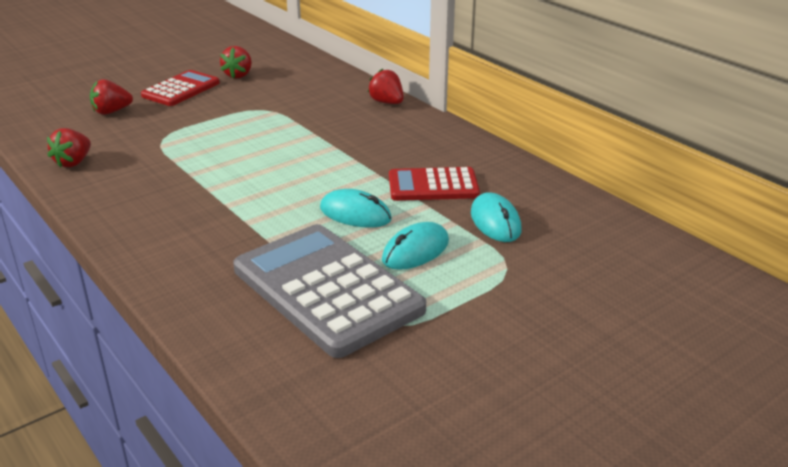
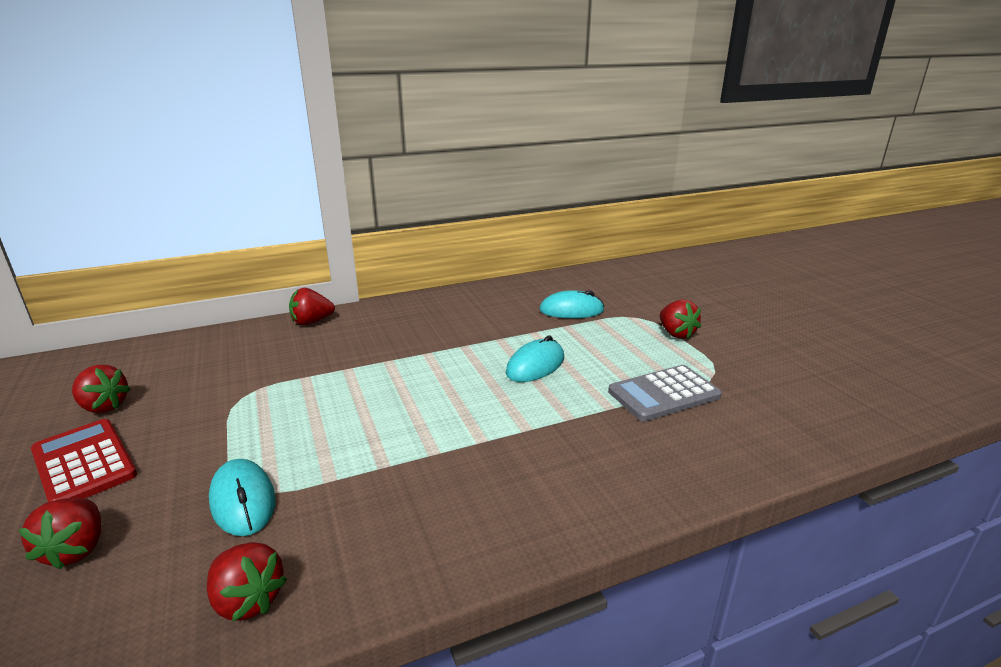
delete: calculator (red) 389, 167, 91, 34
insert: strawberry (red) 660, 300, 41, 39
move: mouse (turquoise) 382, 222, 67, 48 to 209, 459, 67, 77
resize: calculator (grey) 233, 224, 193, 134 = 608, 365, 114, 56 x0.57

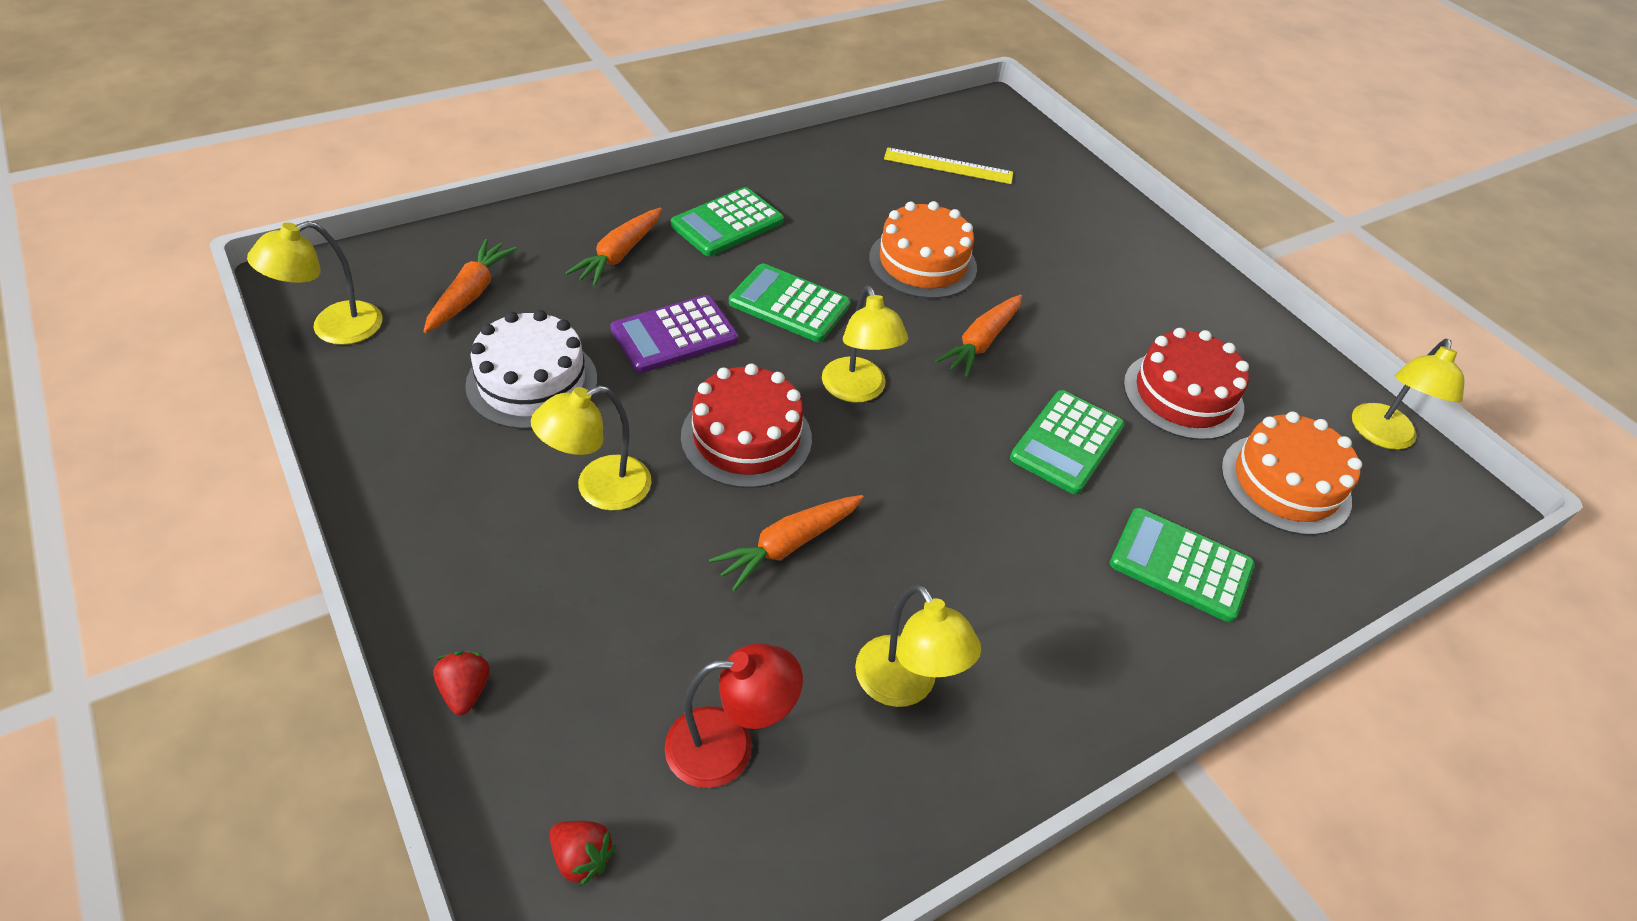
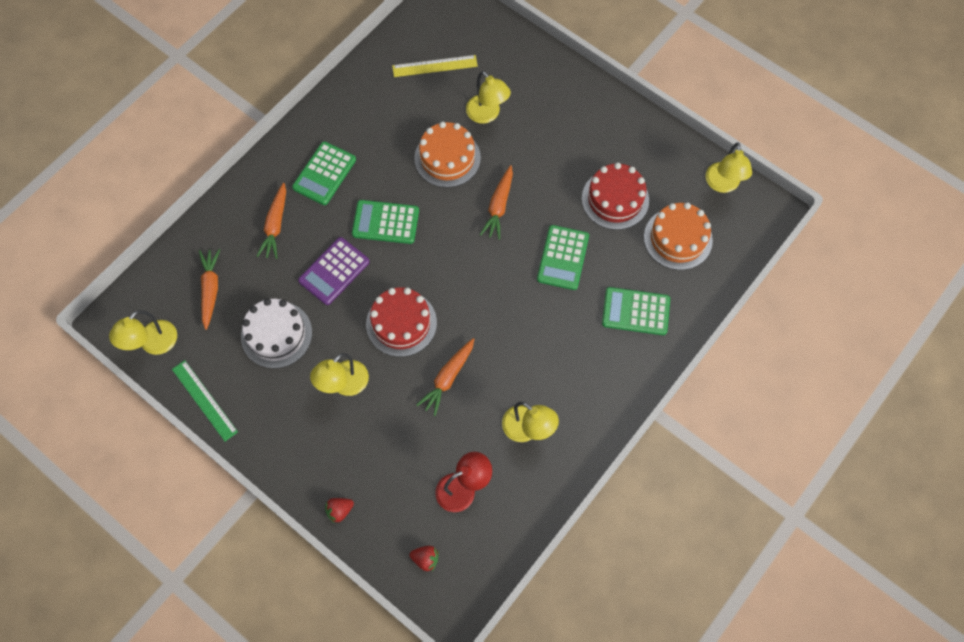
insert: ruler (green) 172, 360, 66, 81
move: lamp (yellow) 822, 286, 86, 117 to 466, 71, 45, 53
rotate: strawberry (red) 433, 651, 57, 64 = 325, 498, 29, 26 90 degrees counterclockwise

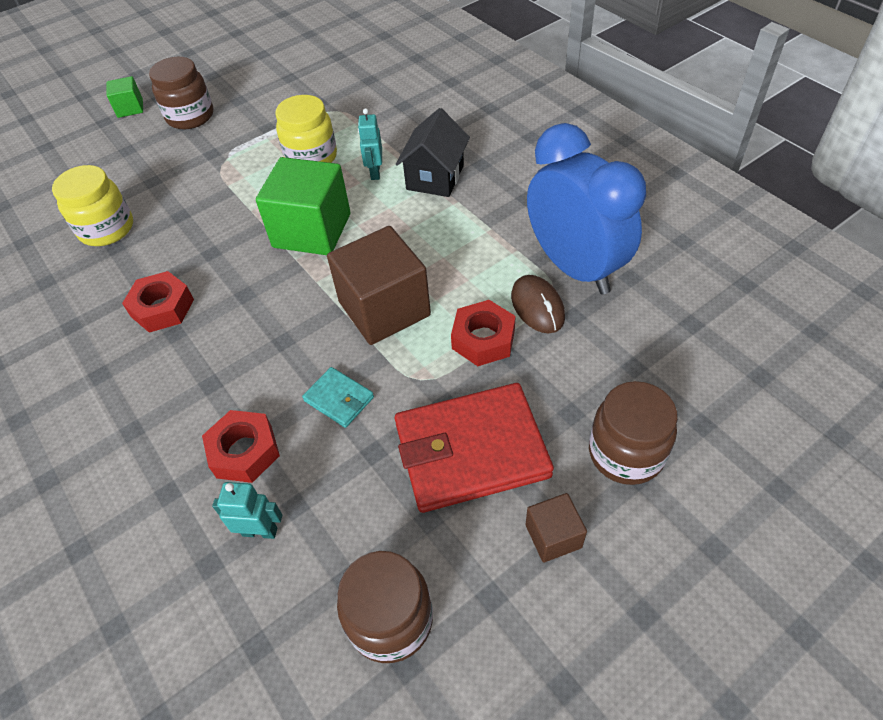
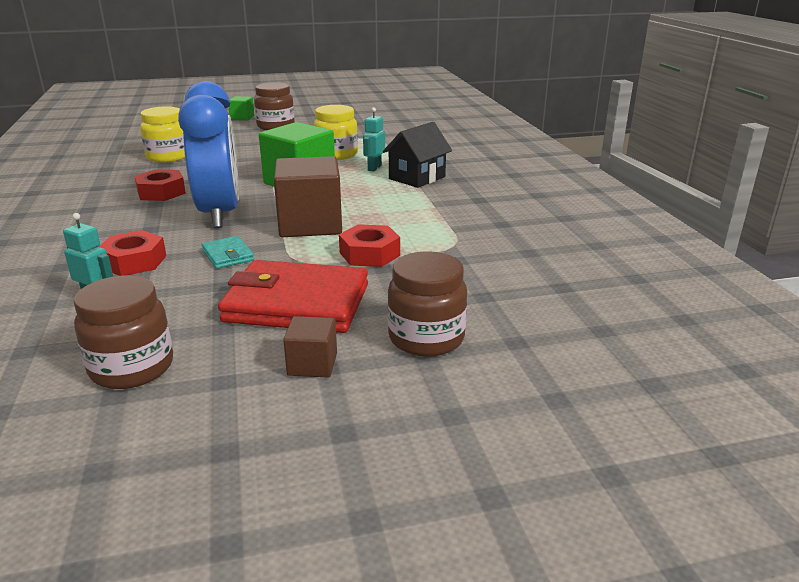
delete: mouse (brown) 511, 275, 54, 58
move: clock (blue) 527, 123, 119, 171 to 178, 81, 61, 147

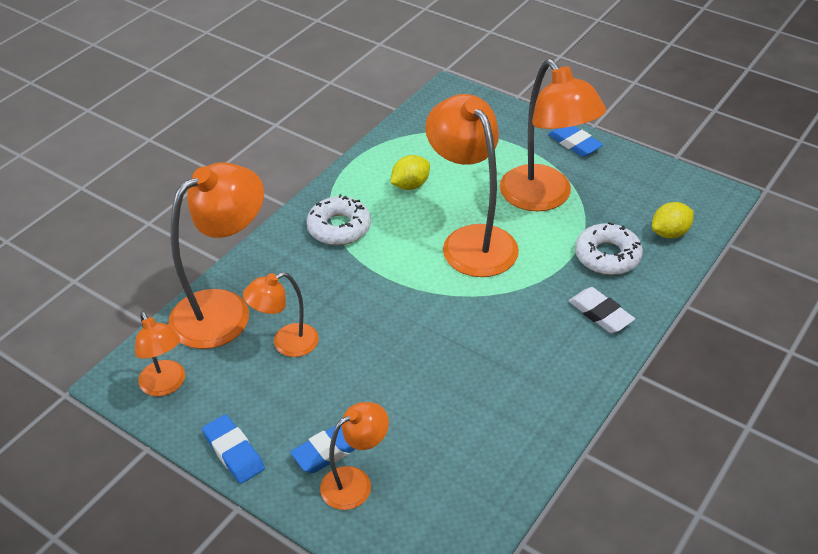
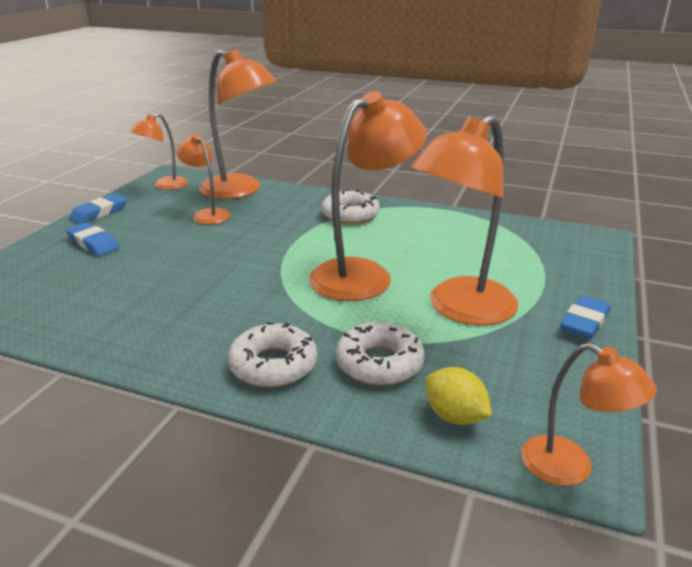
delete: lemon (yellow) 390, 155, 40, 35
move: lamp (orange) 320, 402, 69, 108 to 521, 343, 136, 143
replace: eraser (white) 569, 287, 66, 46 to donut (white) 228, 322, 89, 65

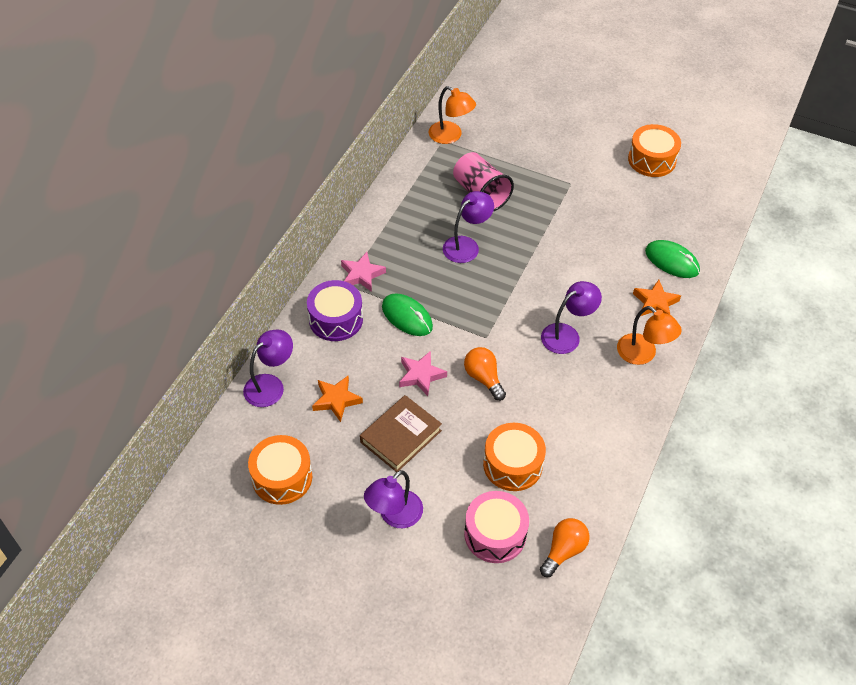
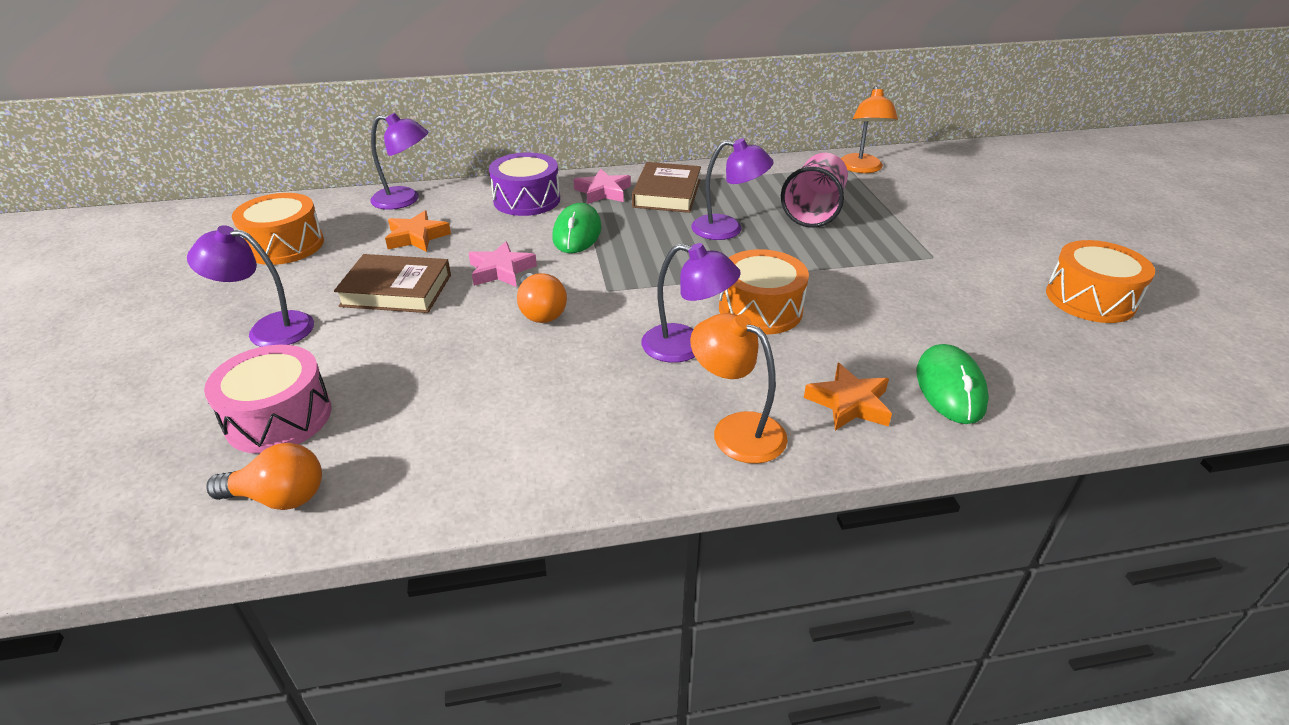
insert: book (brown) 632, 162, 69, 51
move: drum (orange) 483, 423, 63, 68 to 719, 249, 90, 86
rotate: light bulb (orange) 464, 347, 42, 54 = 517, 273, 50, 50 135 degrees clockwise; lamp (orange) 617, 306, 65, 59 = 690, 313, 97, 151 120 degrees clockwise

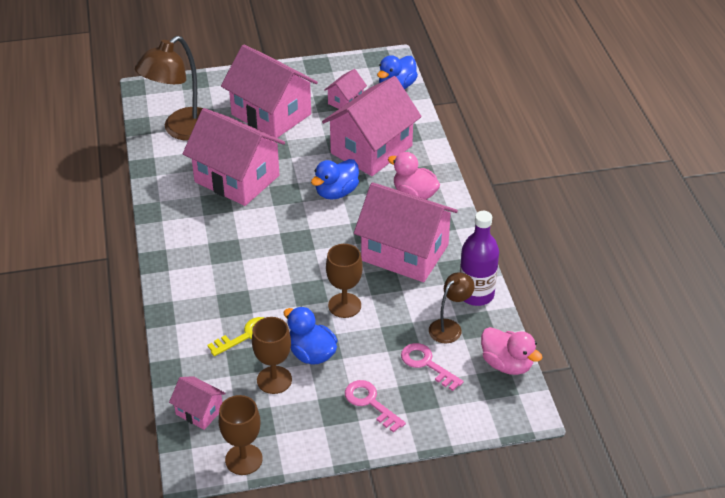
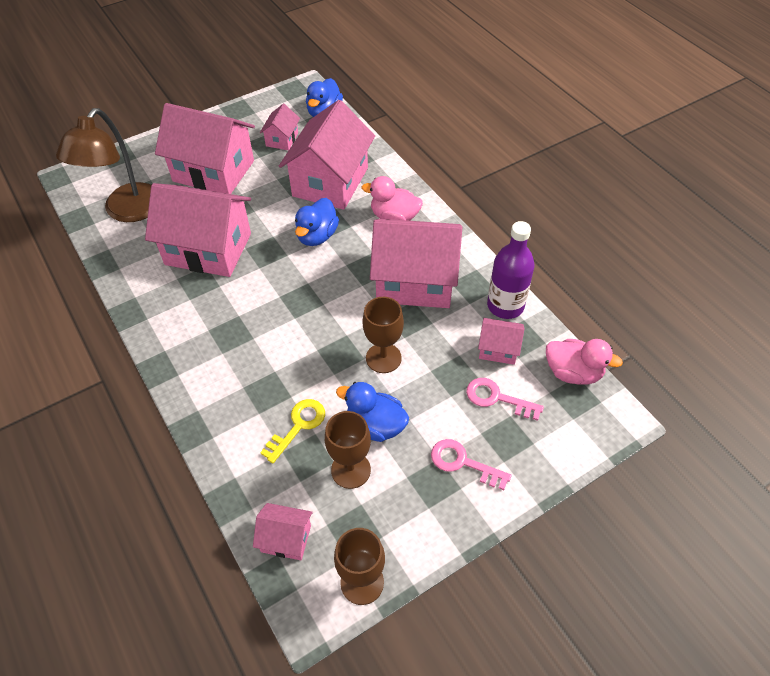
replace: lamp (brown) 429, 272, 46, 71 to house (pink) 478, 318, 46, 47

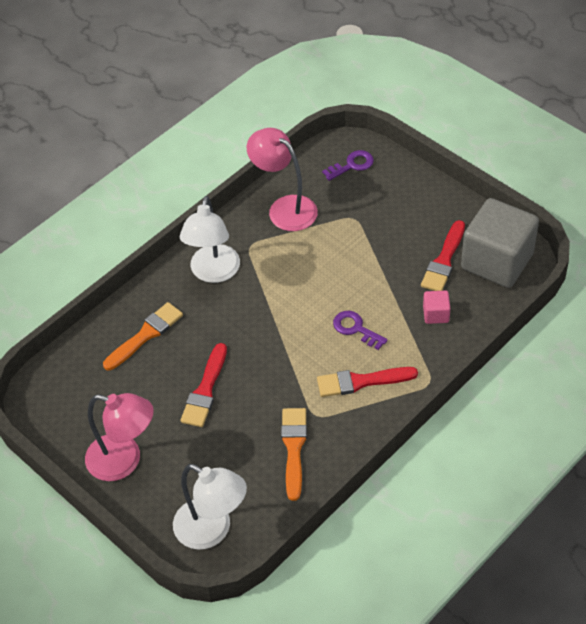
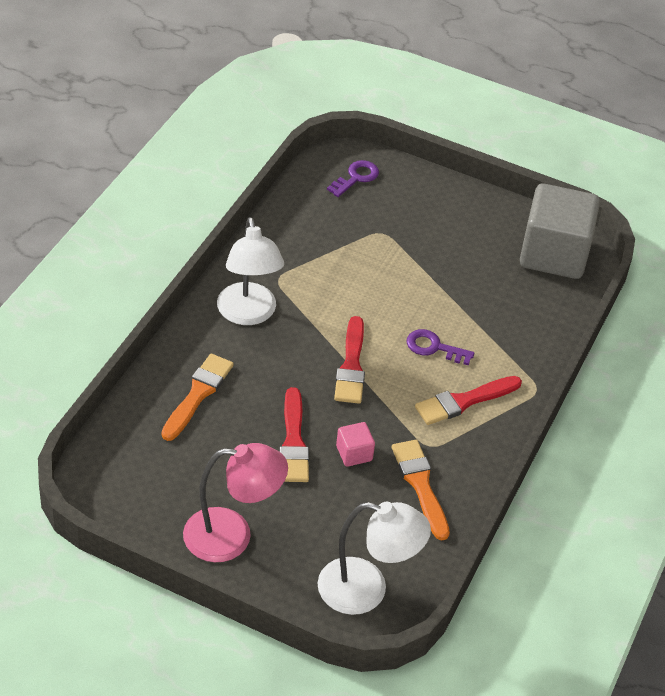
delete: lamp (pink) 247, 128, 71, 103
move: brush (red) 421, 220, 44, 71 to 334, 316, 31, 88; cube (pink) 423, 290, 28, 34 to 336, 422, 39, 45

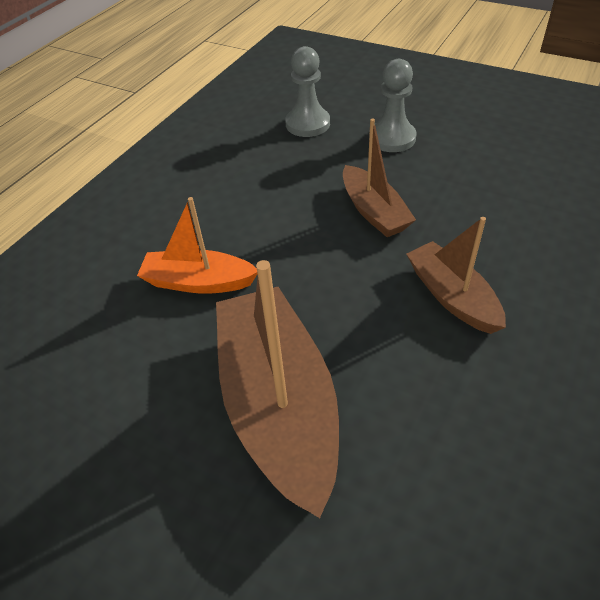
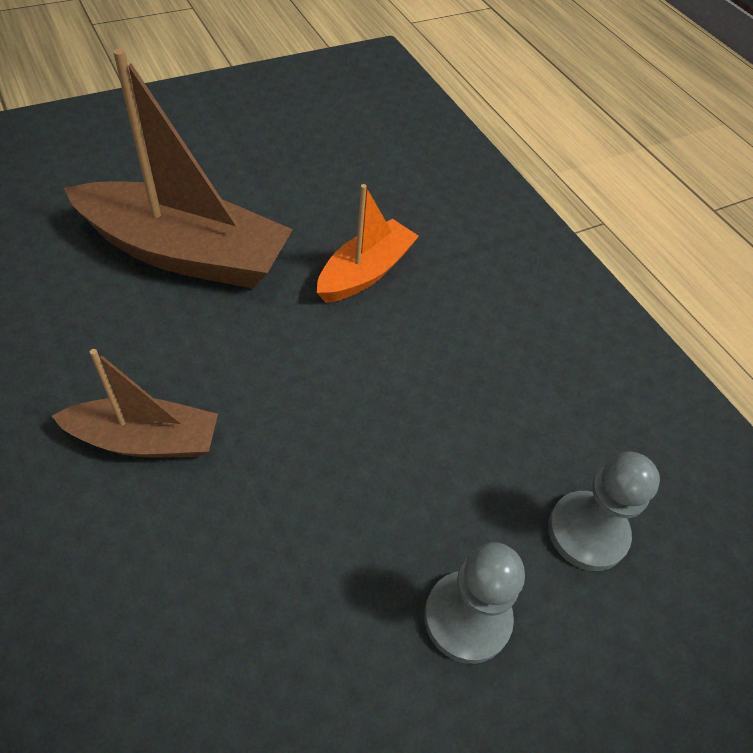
delete: boat (brown) 343, 118, 73, 119

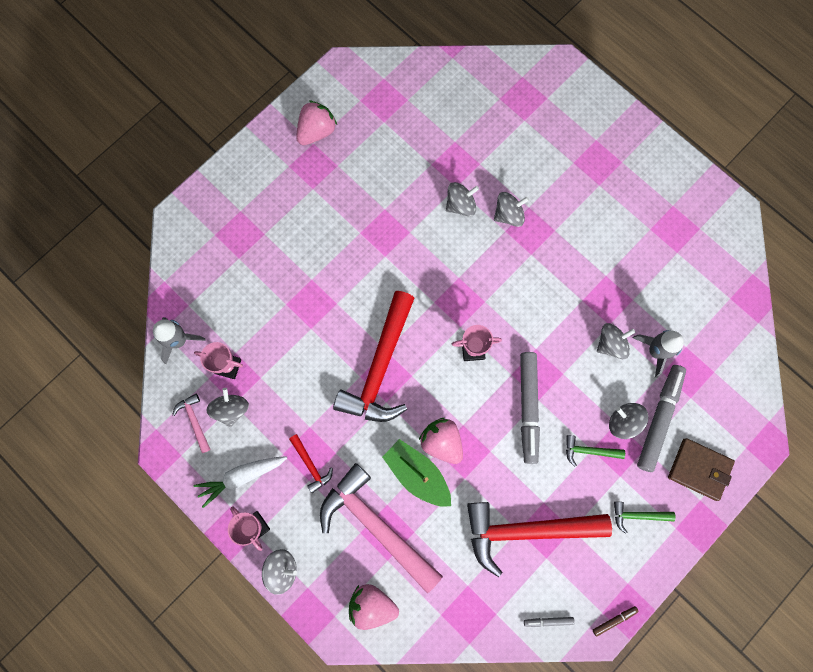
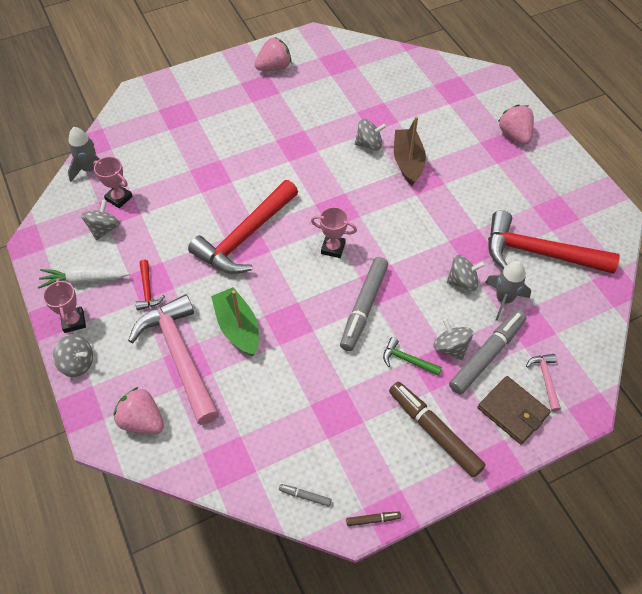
move: hammer (pink) 172, 394, 38, 59 to 526, 354, 35, 58; strawberry (pink) 419, 418, 44, 46 to 498, 105, 36, 40; hammer (red) 467, 502, 145, 75 to 488, 210, 132, 64
replace: spinning top (grey) 494, 192, 35, 35 to boat (brown) 394, 116, 32, 69; hammer (green) 614, 502, 62, 32 to marker (brown) 389, 382, 97, 95

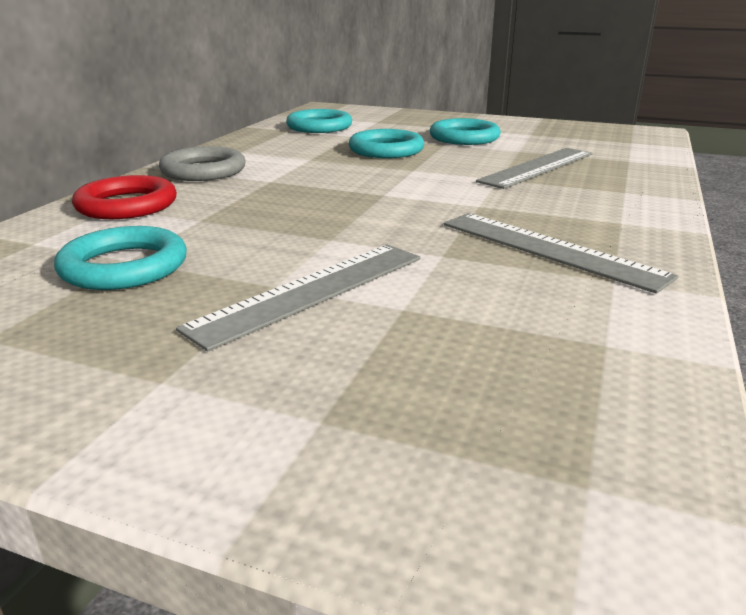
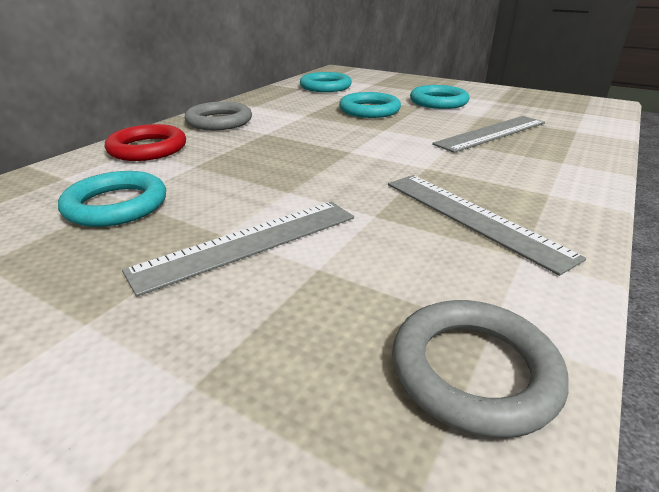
insert: ring (grey) 392, 300, 177, 138

